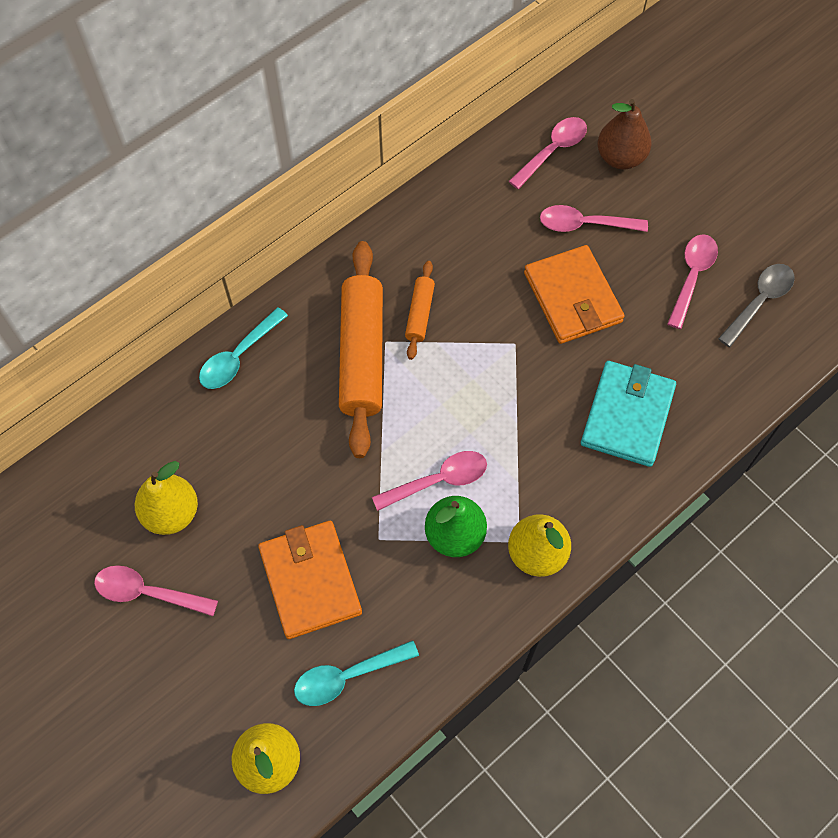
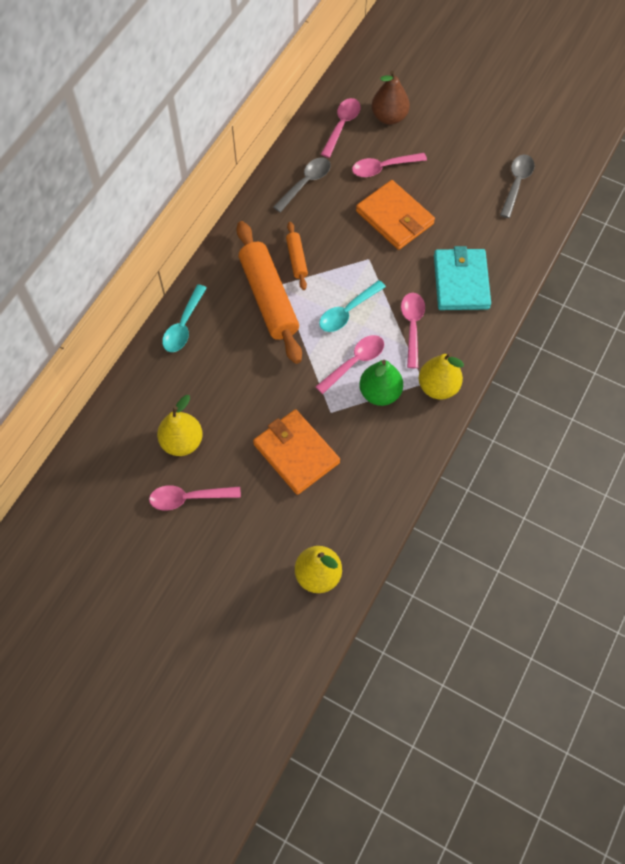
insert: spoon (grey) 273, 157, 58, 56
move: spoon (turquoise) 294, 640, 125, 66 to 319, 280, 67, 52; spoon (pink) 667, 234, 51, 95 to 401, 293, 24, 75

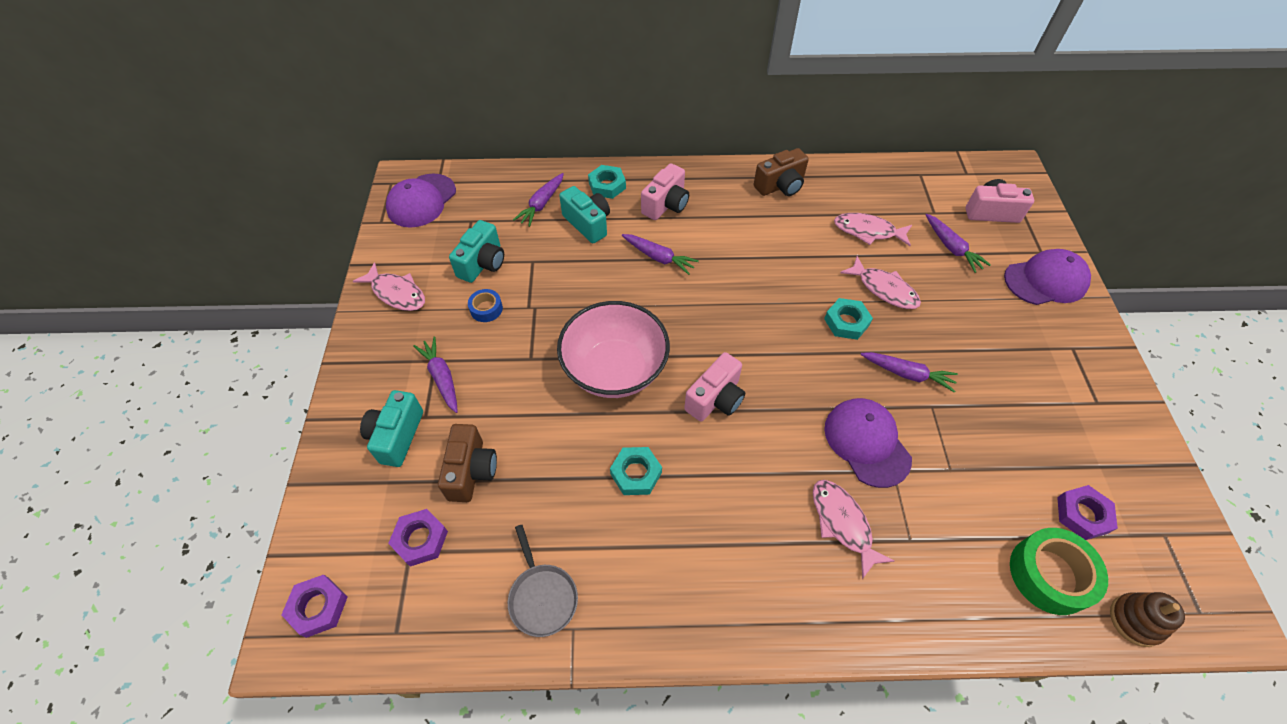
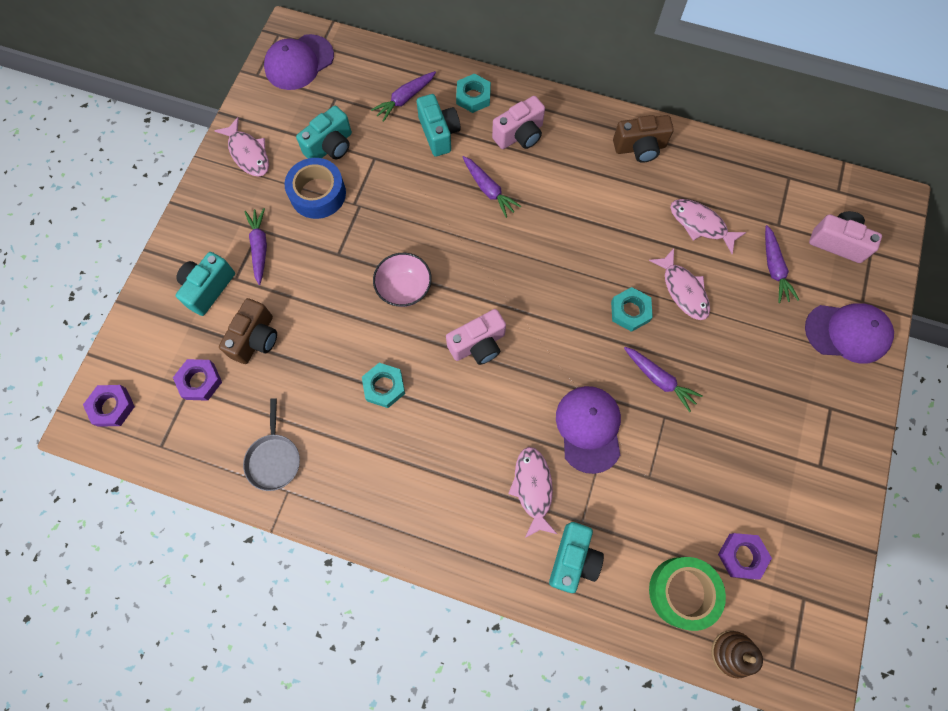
insert: camera (turquoise) 549, 522, 55, 71
resize: tape (blue) 468, 289, 35, 33 = 284, 158, 62, 61 x1.89; bowl (pink) 557, 301, 113, 97 = 373, 253, 59, 54 x0.59

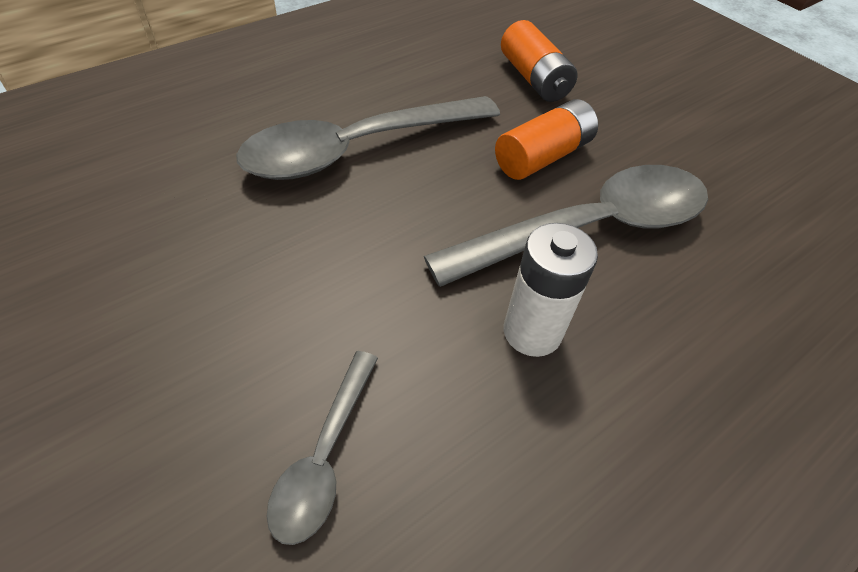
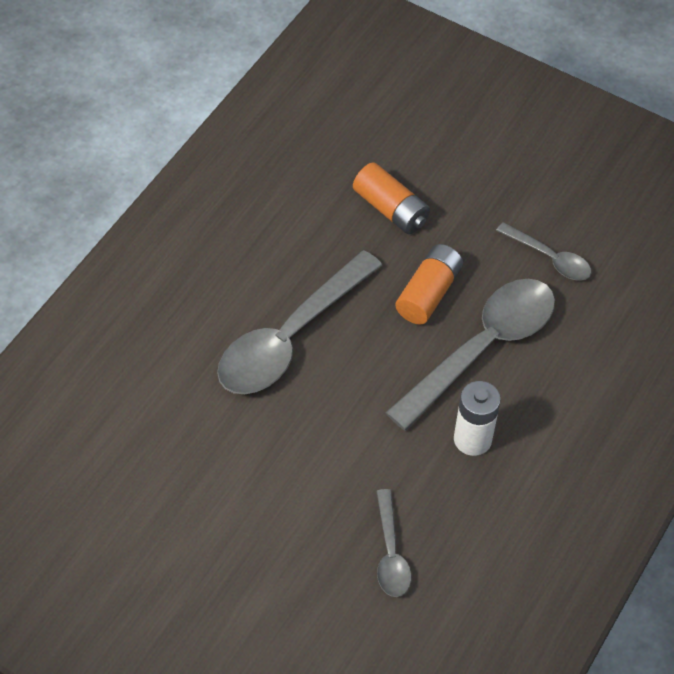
insert: spoon (grey) 496, 222, 95, 59

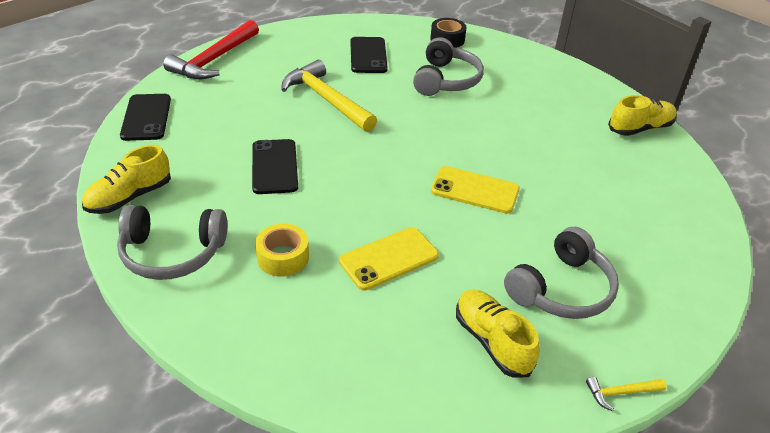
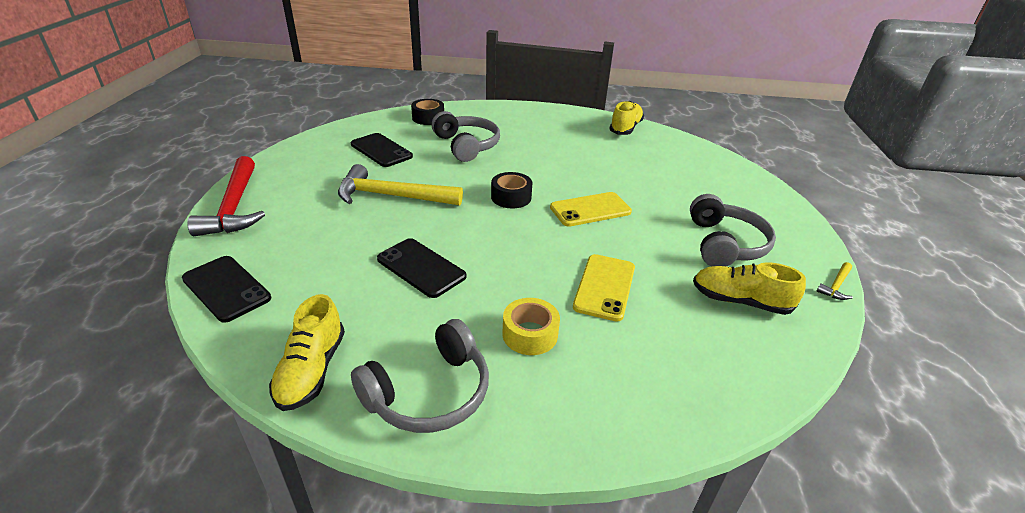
insert: tape (black) 491, 172, 42, 36

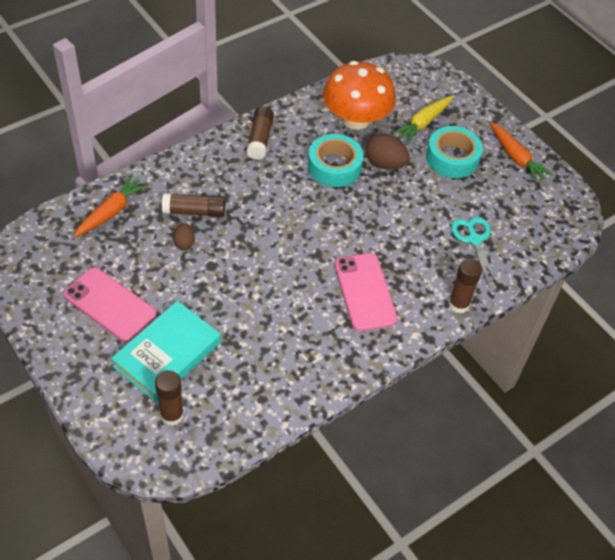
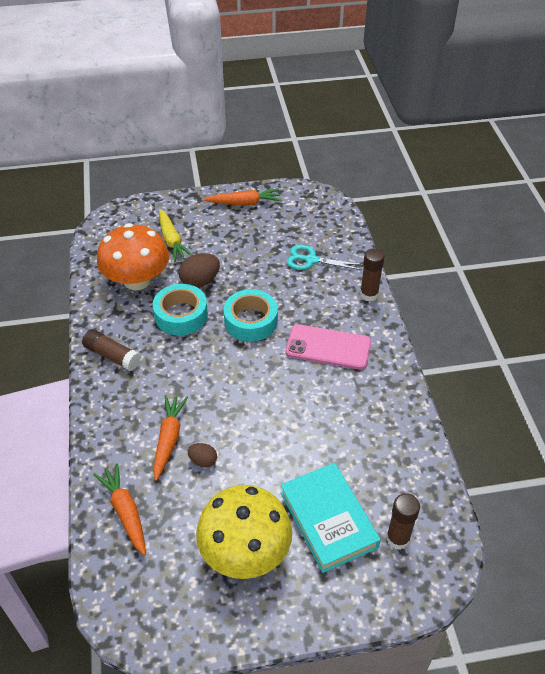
move: tape (turquoise) 426, 126, 57, 52 to 224, 289, 54, 53
replace: phone (pink) 63, 267, 94, 75 to mushroom (yellow) 196, 485, 96, 94; glue stick (brown) 162, 193, 63, 24 to carrot (orange) 153, 395, 35, 86

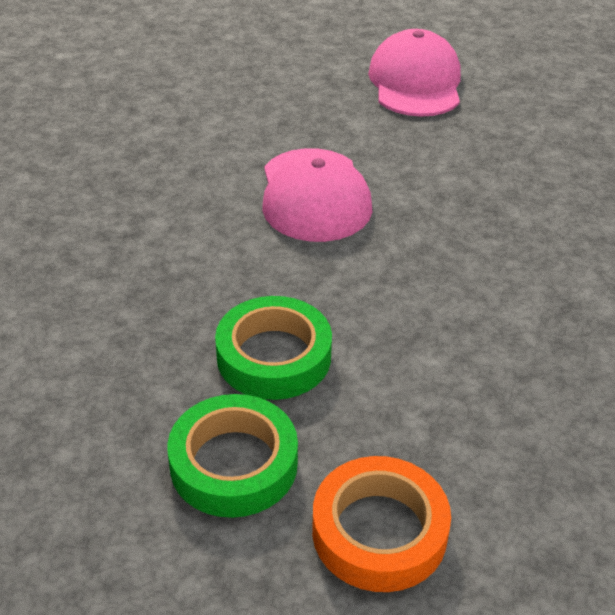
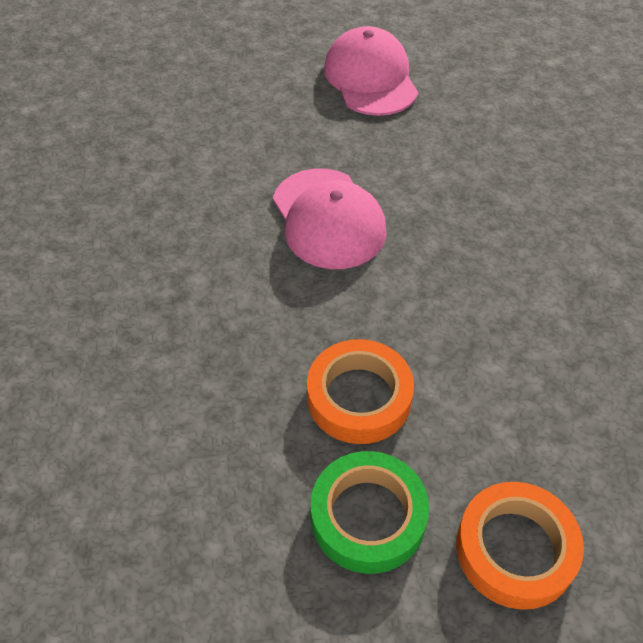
recolor: tape (green) 215, 296, 117, 104 to tape (orange) 307, 339, 107, 105

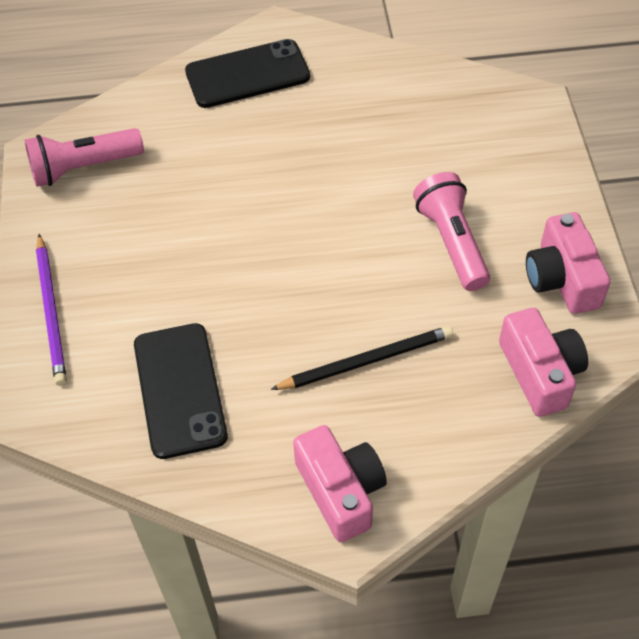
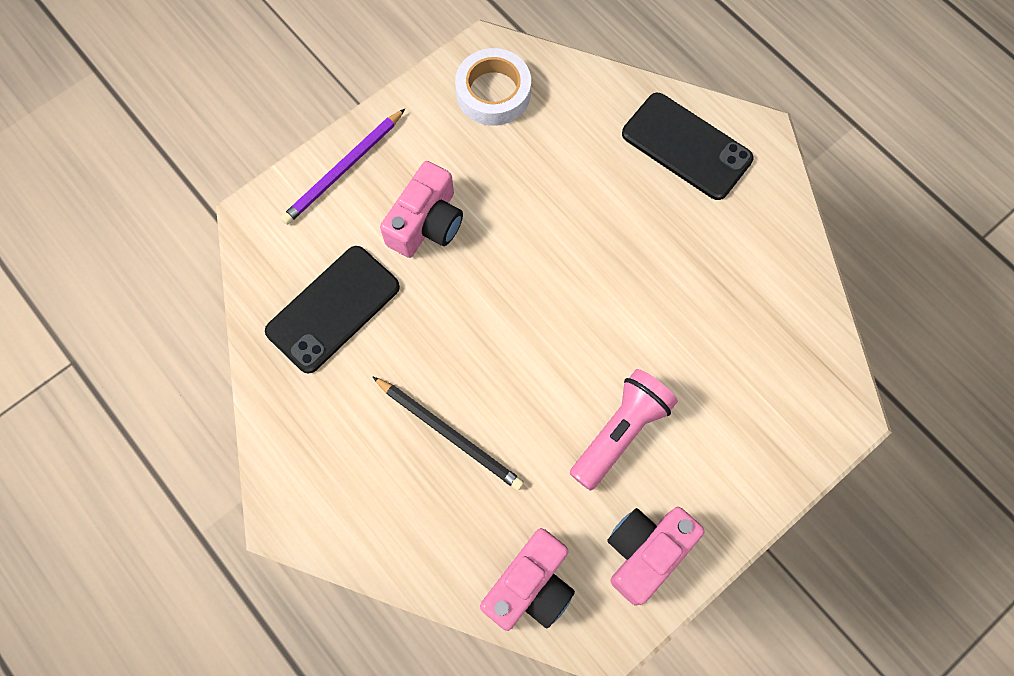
move: camera (pink) 293, 425, 94, 117 to 380, 161, 83, 97
replace: flashlight (pink) 25, 128, 119, 59 to tape (white) 455, 48, 76, 78

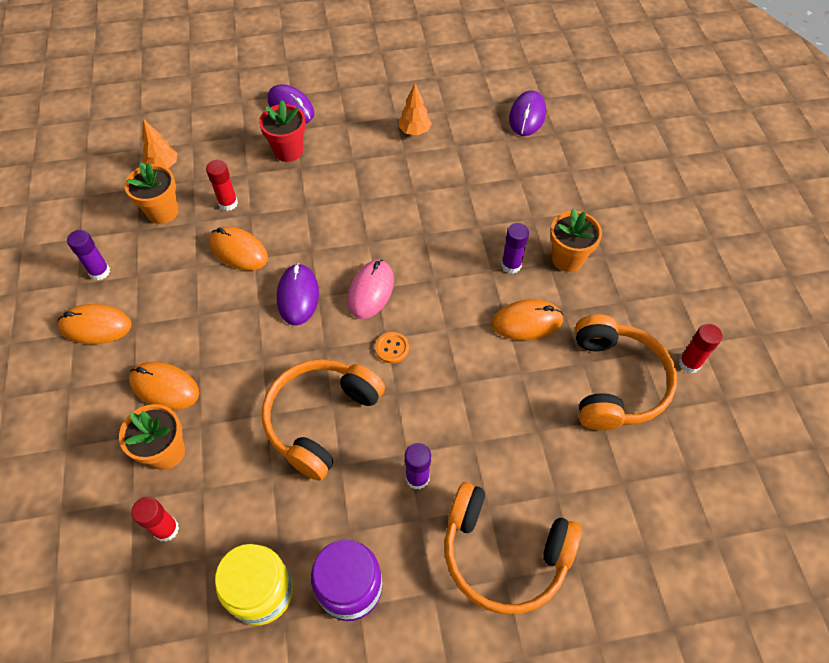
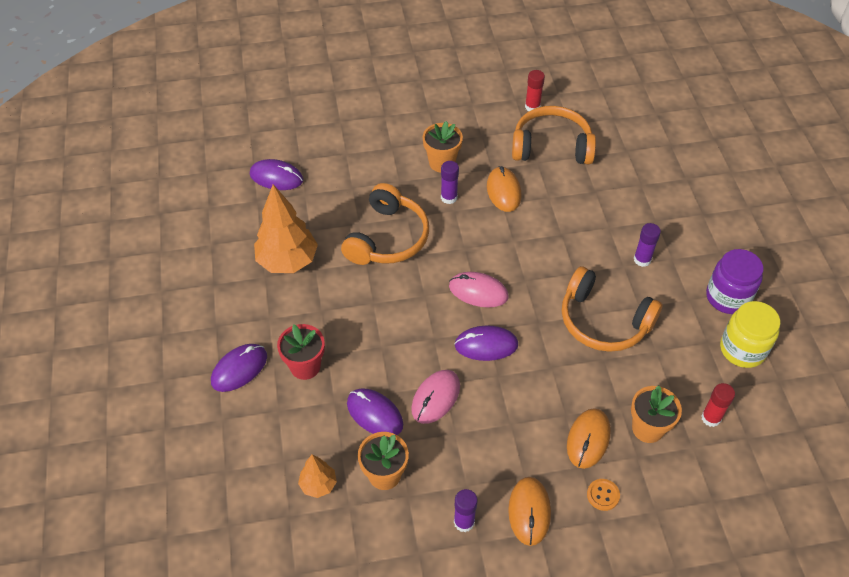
move: button (orange) 375, 332, 34, 31 to 587, 479, 33, 32; headphones (orange) 444, 482, 138, 132 to 341, 183, 88, 82
replace: glue stick (red) 206, 160, 32, 51 to mouse (purple) 347, 389, 56, 46
recolor: mouse (orange) 209, 226, 59, 45 to mouse (pink) 411, 370, 49, 54
resize: tree (orange) 399, 84, 33, 51 = 254, 184, 64, 89 x1.94

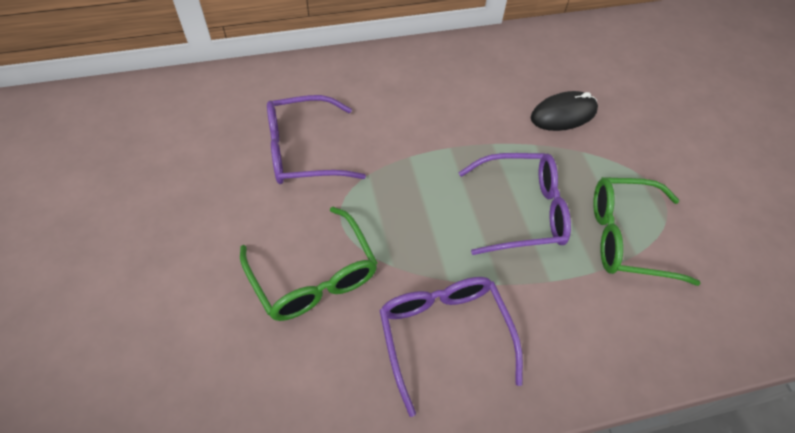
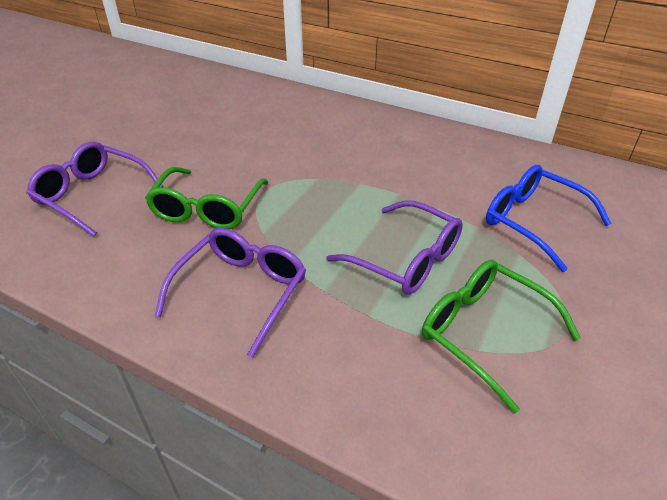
move: glasses (purple) 267, 95, 99, 89 to 26, 142, 138, 95
replace: mouse (black) 531, 91, 67, 40 to glasses (blue) 486, 165, 126, 107

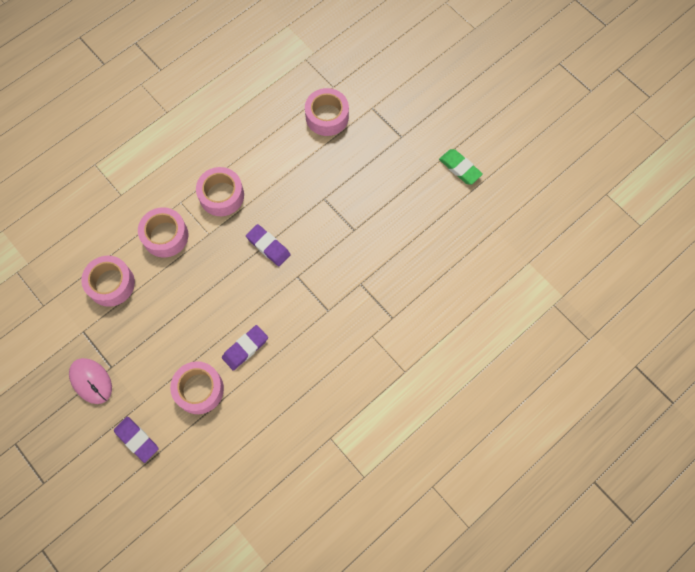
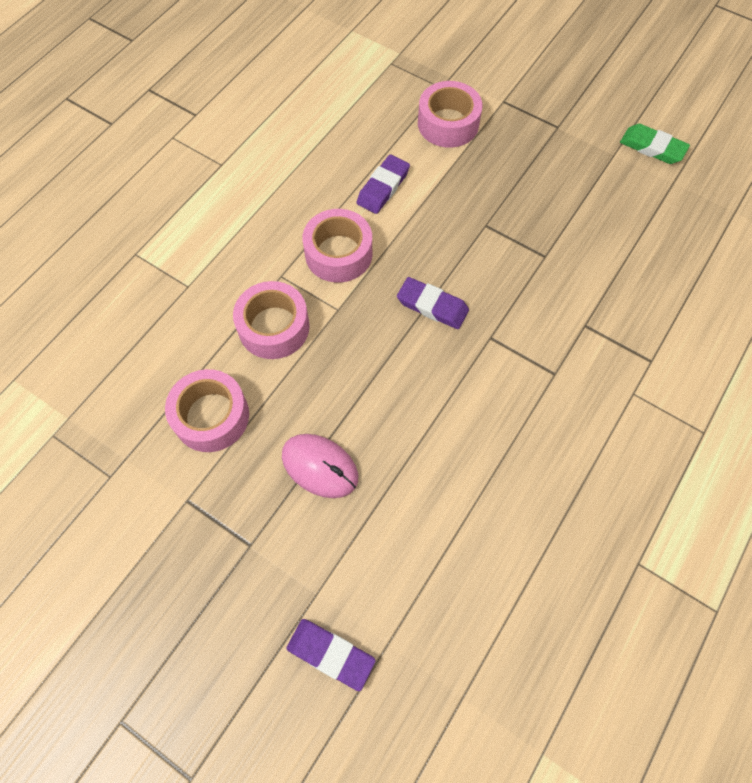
delete: tape (pink) 170, 361, 54, 53
move: mouse (pink) 69, 358, 43, 46 to 282, 434, 76, 64; eraser (purple) 222, 325, 46, 46 to 356, 155, 54, 59

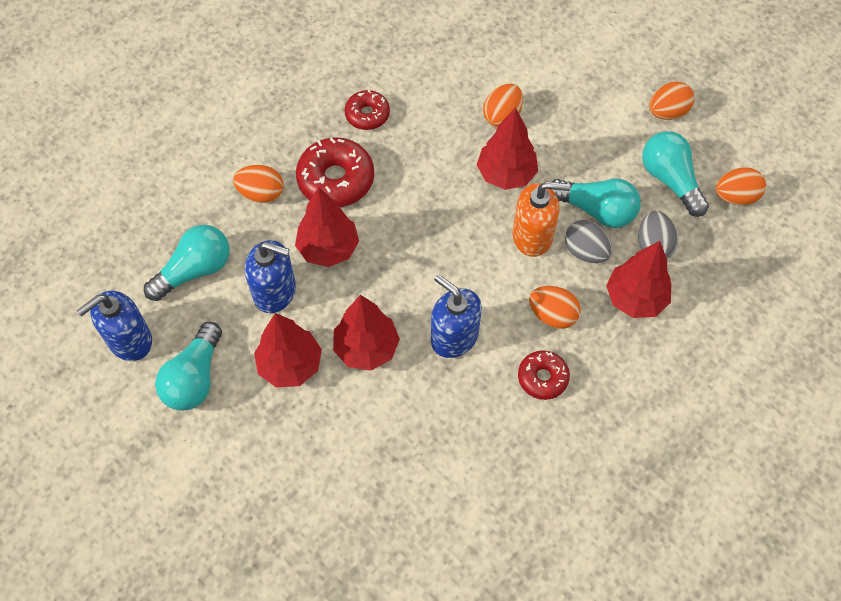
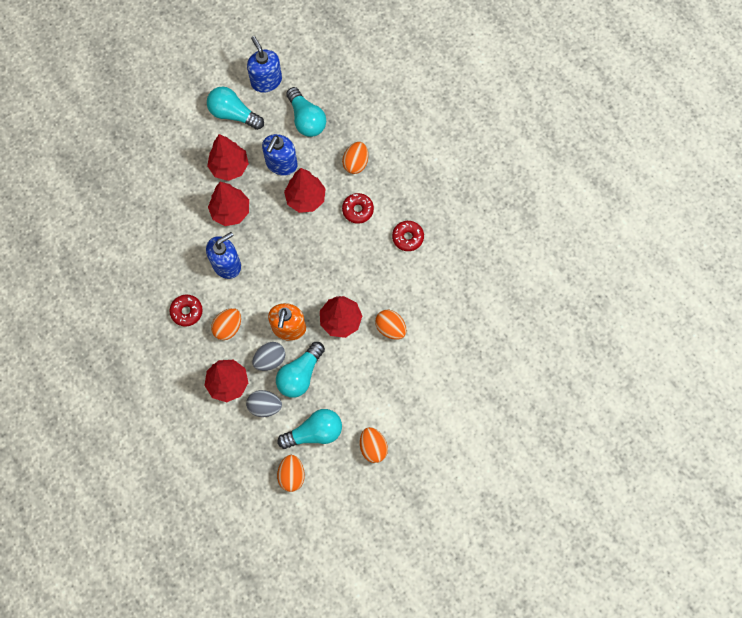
resize: donut (red) 296, 137, 78, 70 = 342, 193, 32, 31 x0.60

